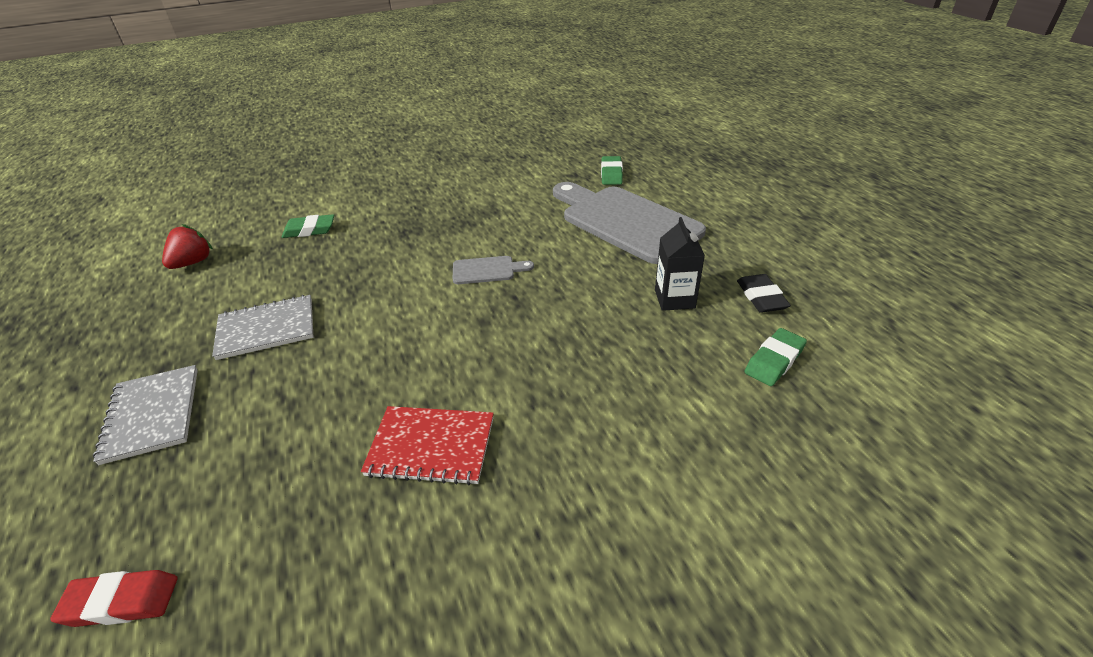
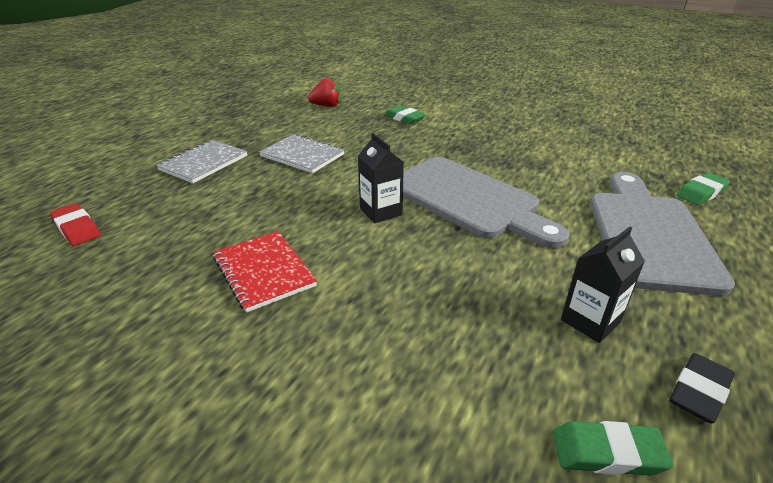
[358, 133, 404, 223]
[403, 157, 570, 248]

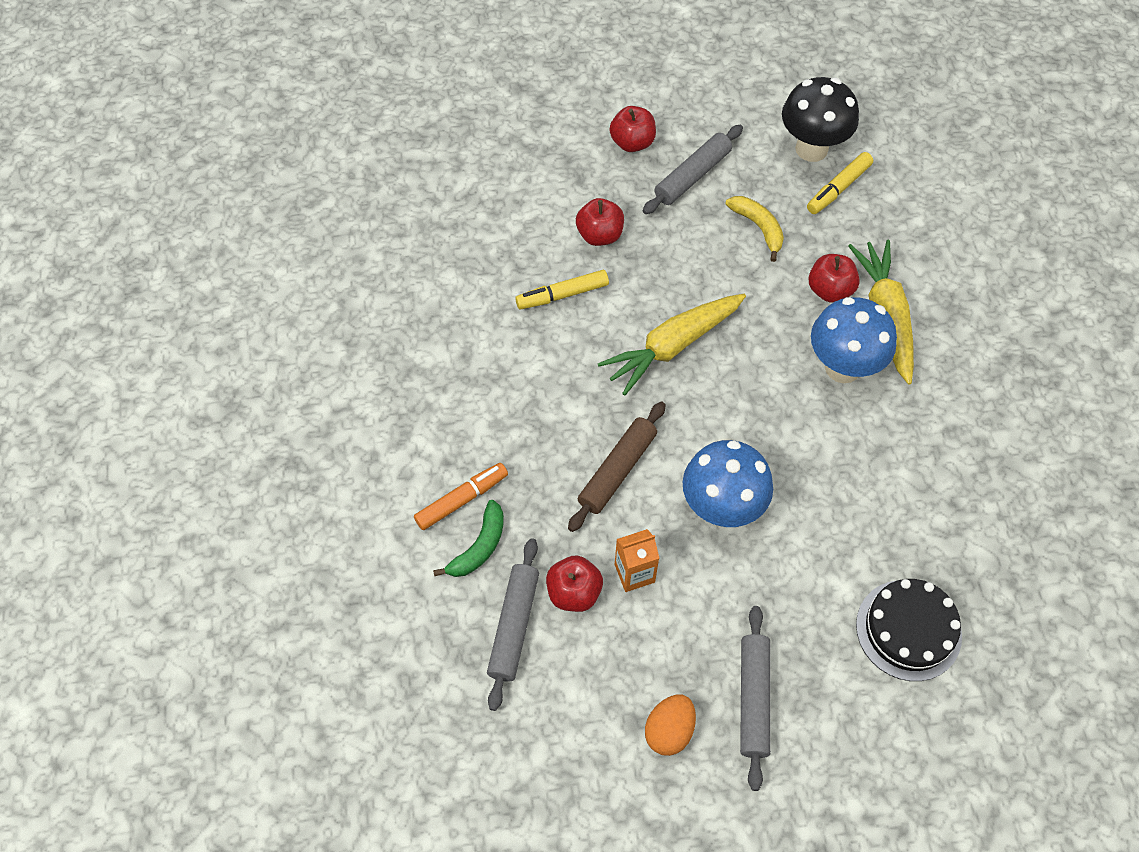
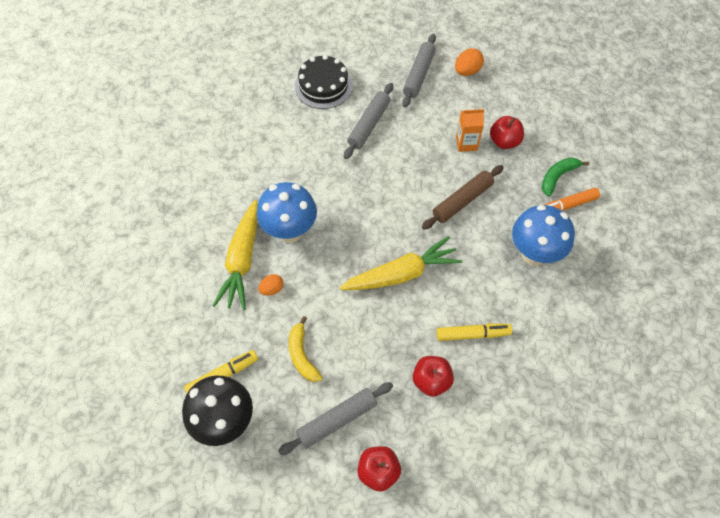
[344, 83, 393, 159]
[512, 205, 575, 266]
[258, 274, 283, 295]

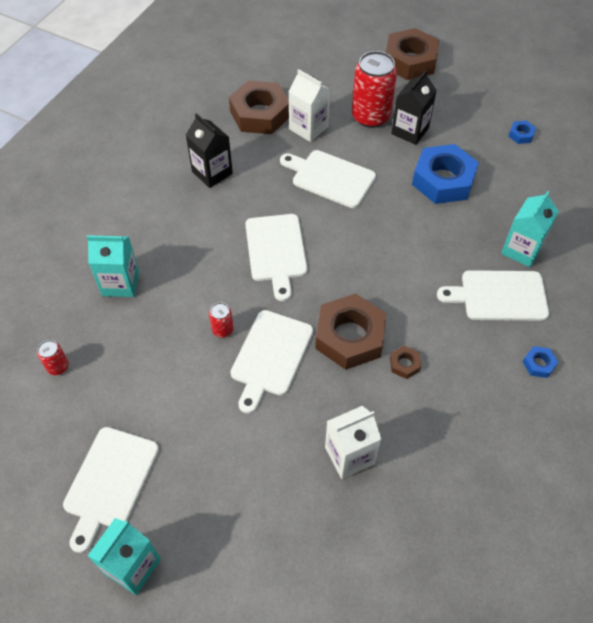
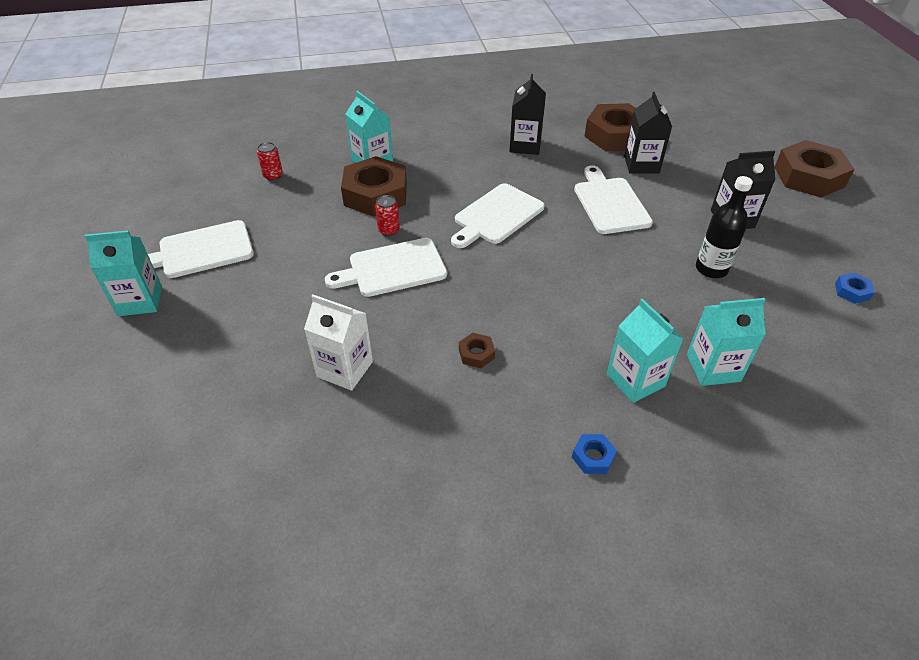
[352, 51, 397, 128] (first image)
[341, 156, 407, 217]
[696, 176, 753, 278]
[607, 299, 683, 403]
[624, 92, 672, 174]

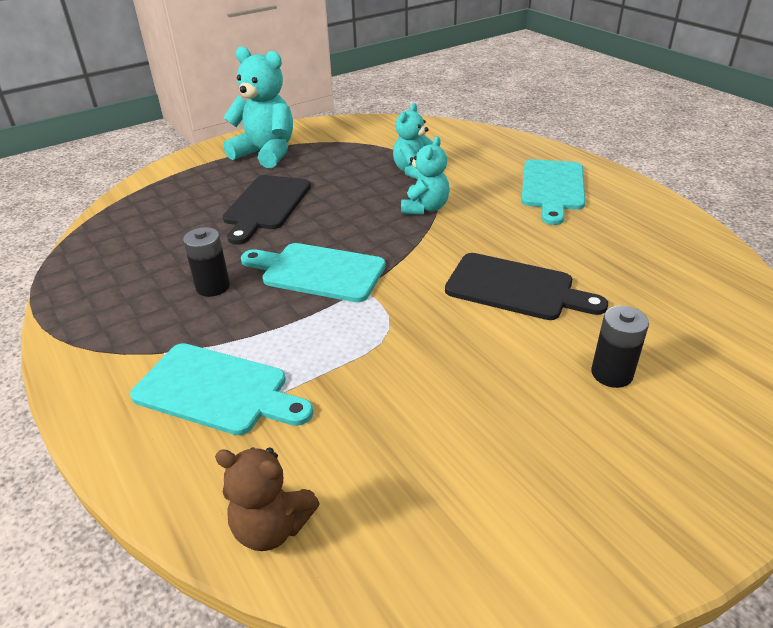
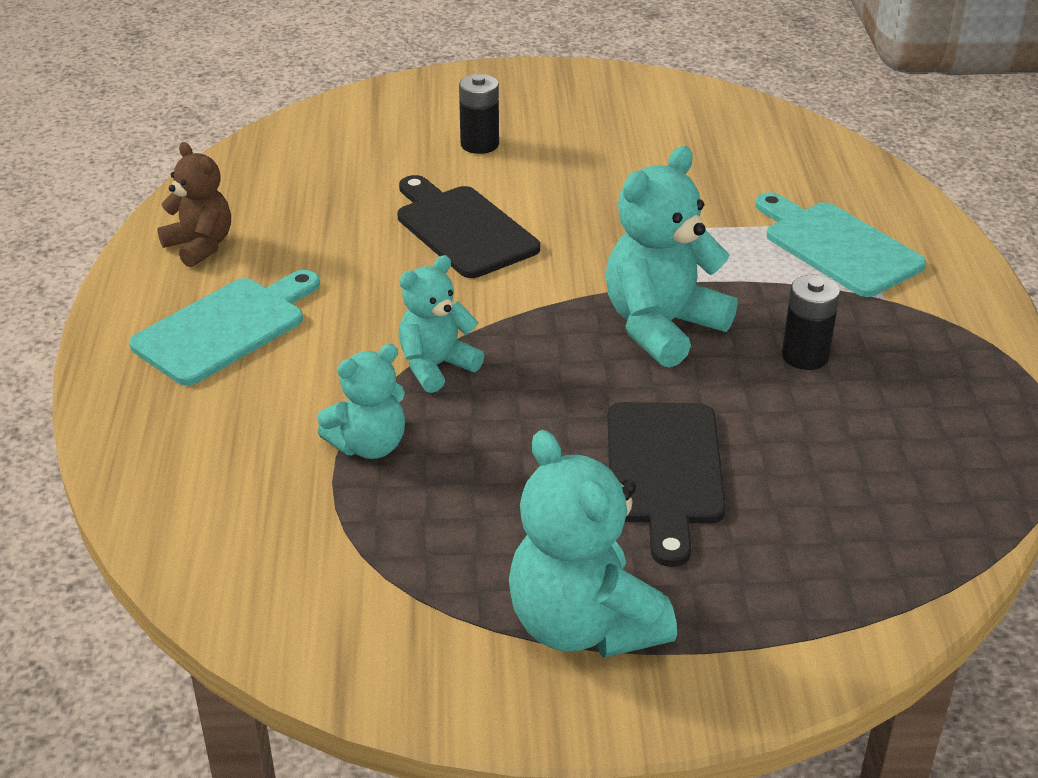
[157, 142, 231, 267]
[606, 146, 738, 368]
[607, 402, 726, 567]

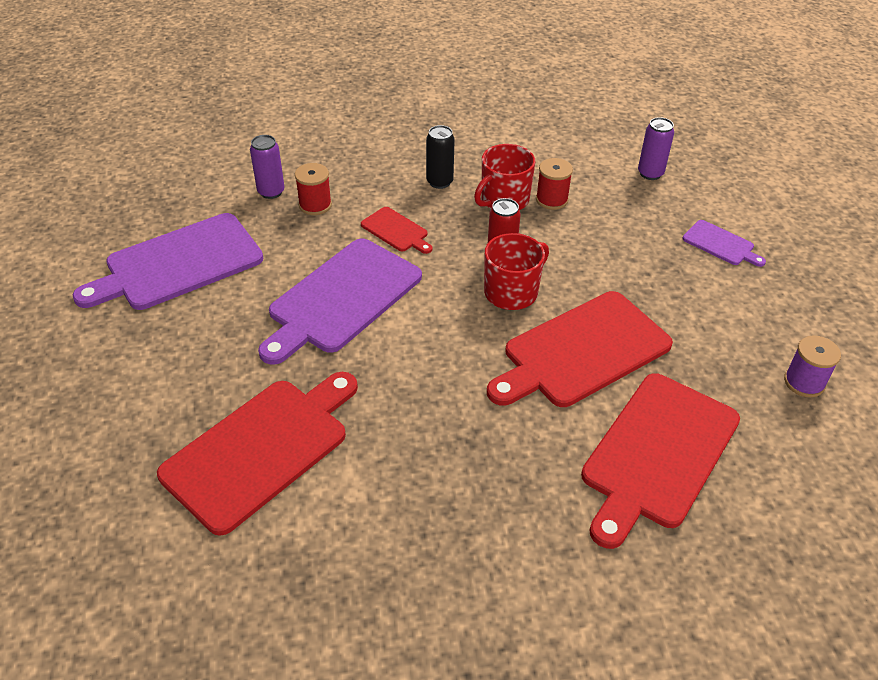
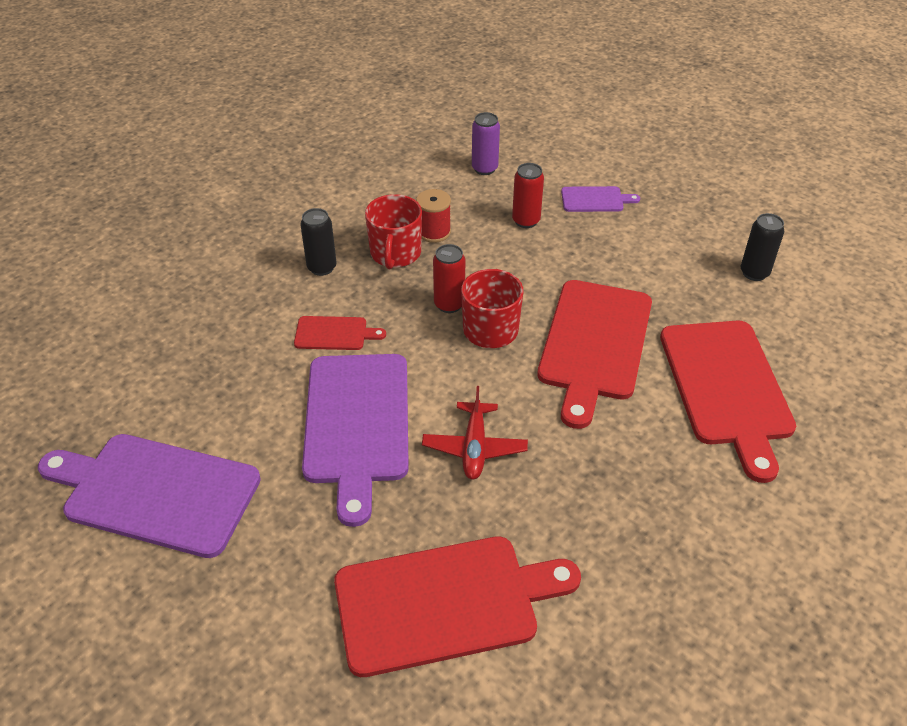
[250, 135, 285, 199] (first image)
[295, 163, 332, 215] (first image)
[422, 386, 528, 480]
[512, 163, 544, 228]
[741, 213, 784, 281]
[38, 434, 261, 558]
[334, 536, 581, 677]

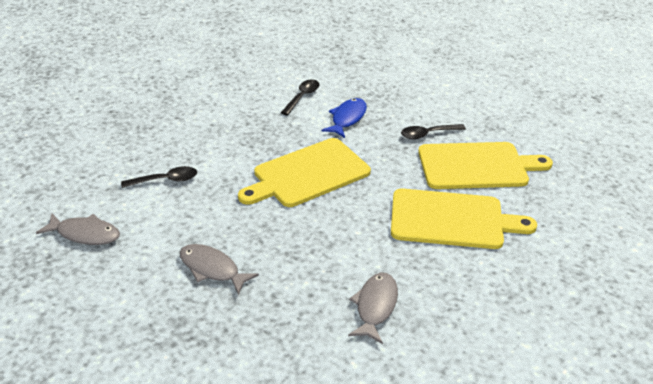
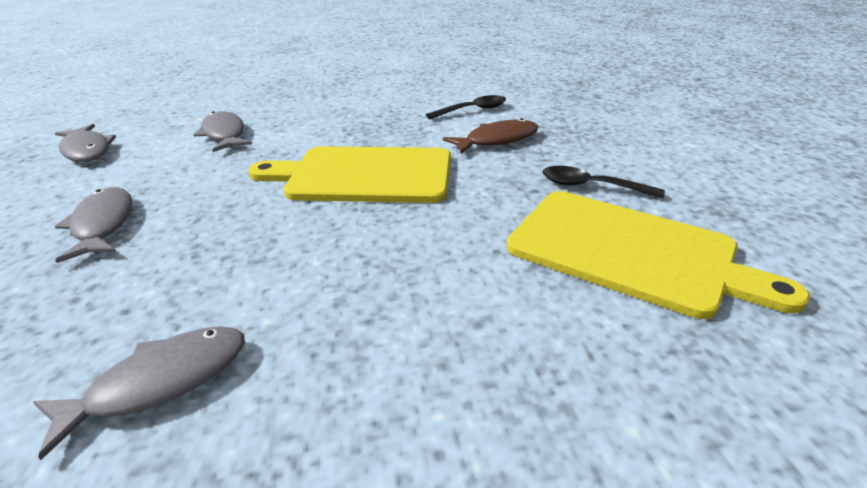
[391, 189, 537, 249] (first image)
[194, 111, 252, 152]
[443, 118, 538, 154]

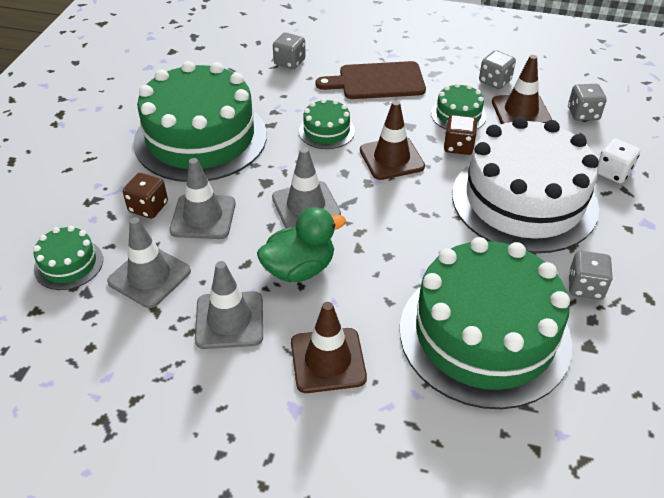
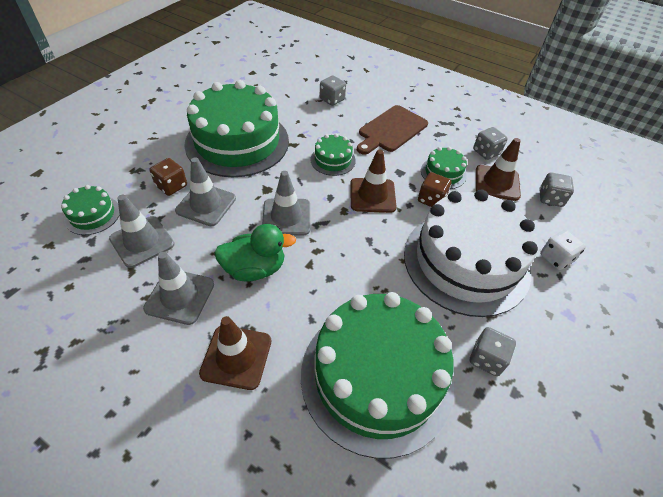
[357, 105, 428, 155]

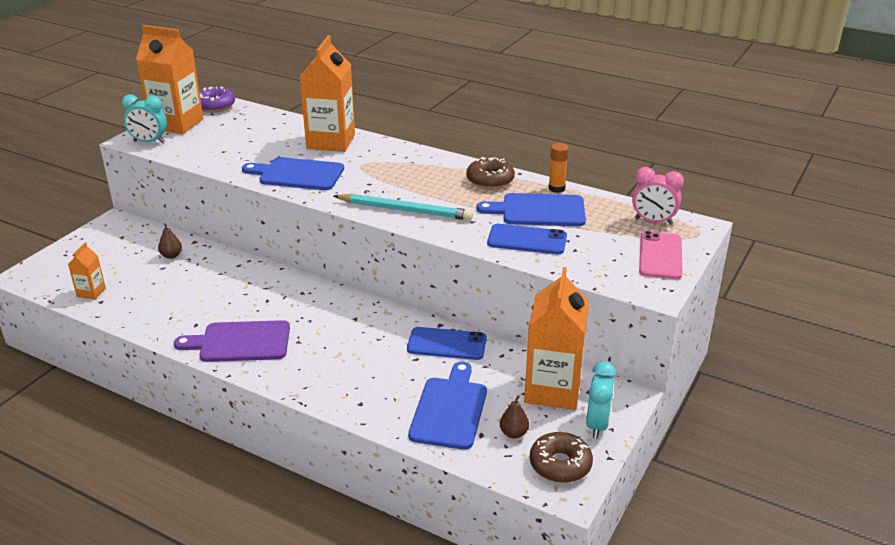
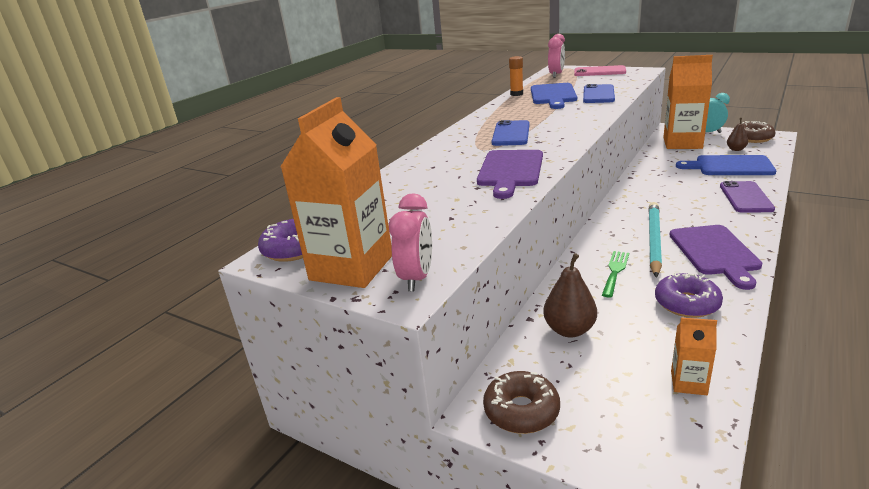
[300, 35, 355, 152] (first image)
[602, 251, 629, 298]
[655, 273, 723, 318]
[720, 181, 775, 213]
[648, 202, 662, 278]
[492, 120, 530, 146]
[483, 371, 560, 434]
[389, 193, 432, 291]
[477, 150, 543, 199]
[543, 253, 597, 338]

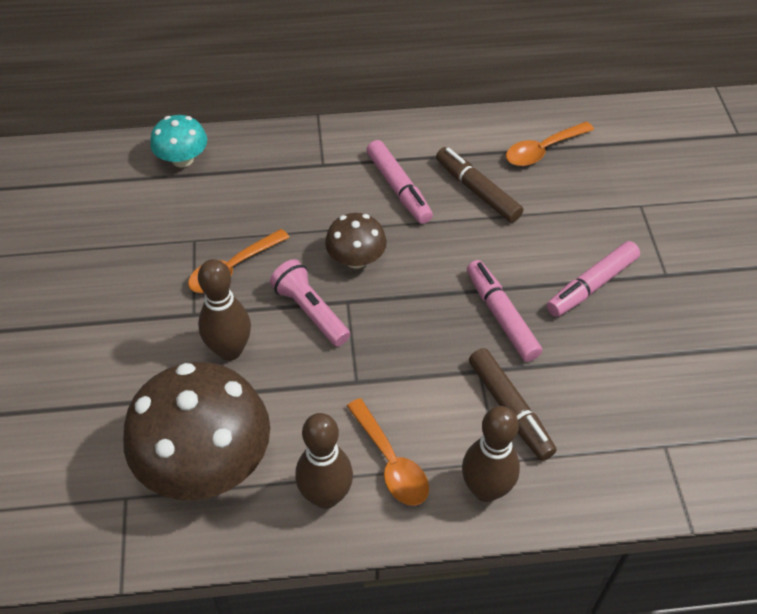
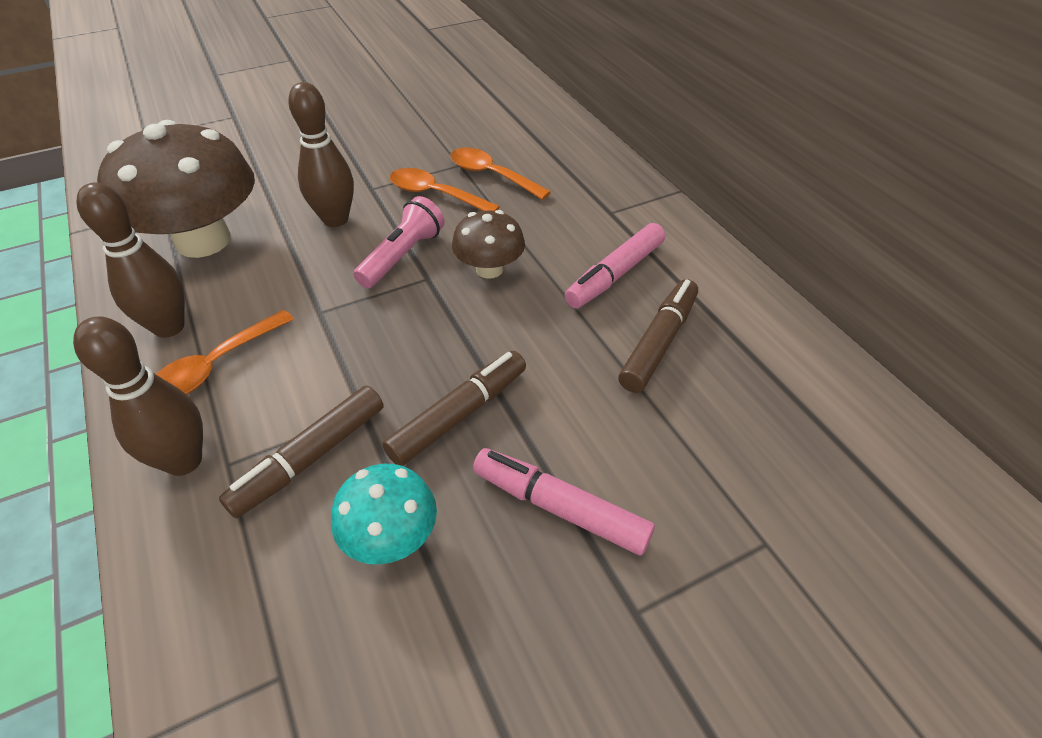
[331, 464, 437, 564]
[450, 148, 551, 200]
[382, 351, 526, 466]

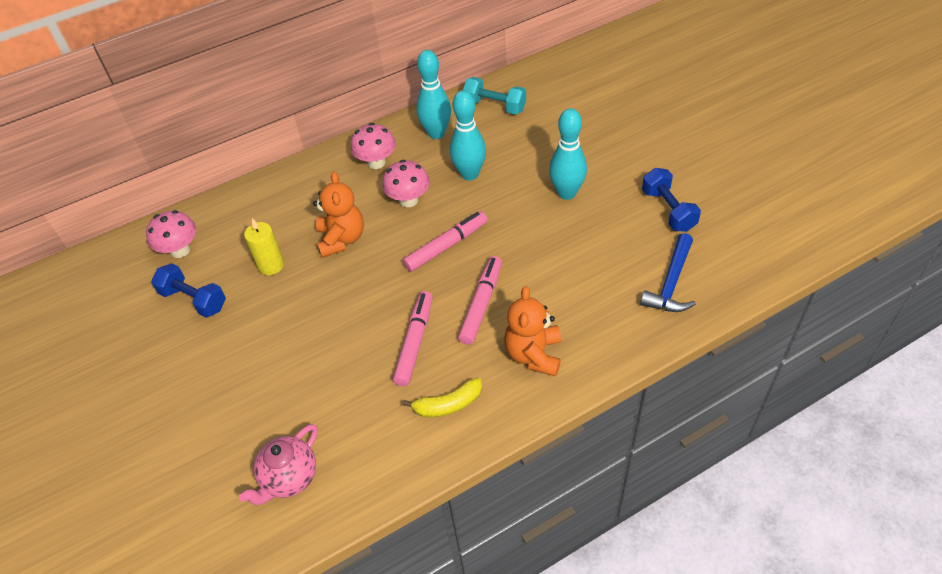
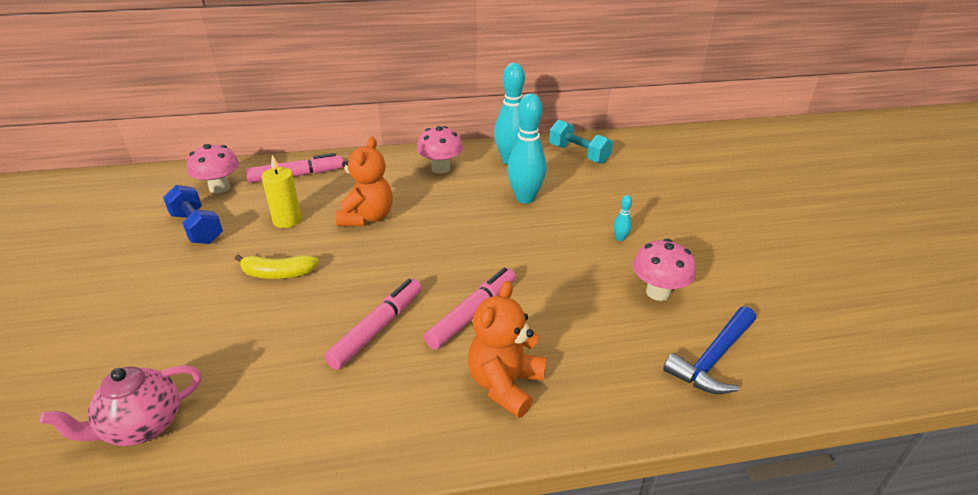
[642, 168, 701, 232] (first image)
[633, 239, 696, 301]
[246, 153, 344, 183]
[235, 255, 319, 279]
[614, 195, 632, 241]

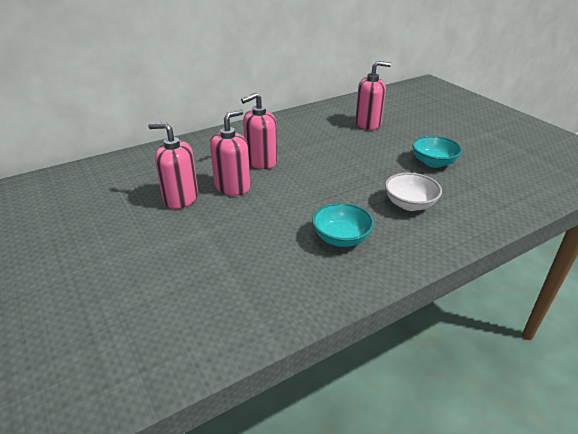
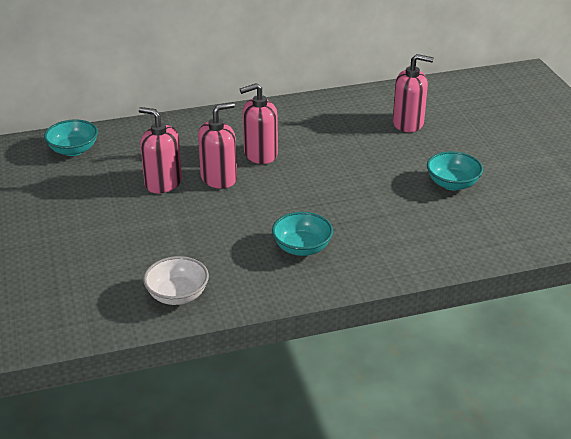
[44, 119, 98, 156]
[143, 256, 209, 305]

